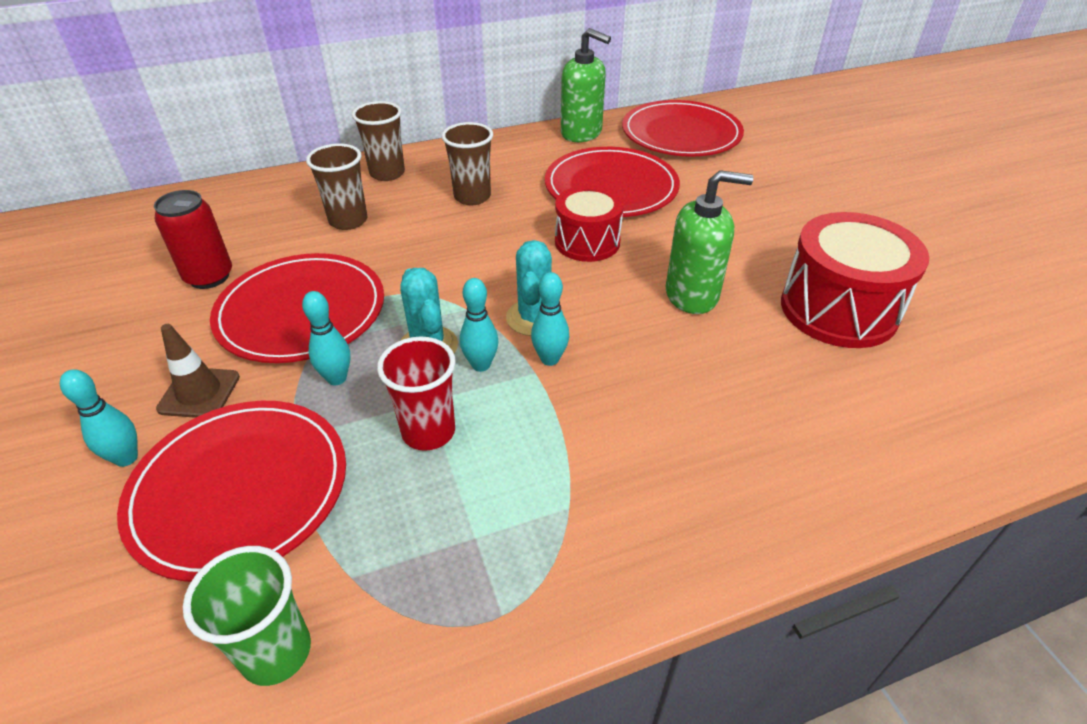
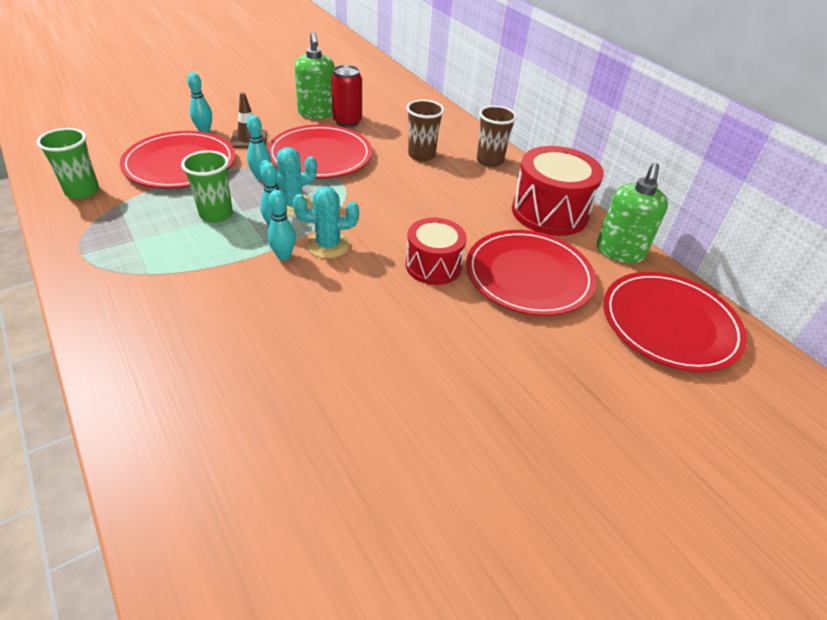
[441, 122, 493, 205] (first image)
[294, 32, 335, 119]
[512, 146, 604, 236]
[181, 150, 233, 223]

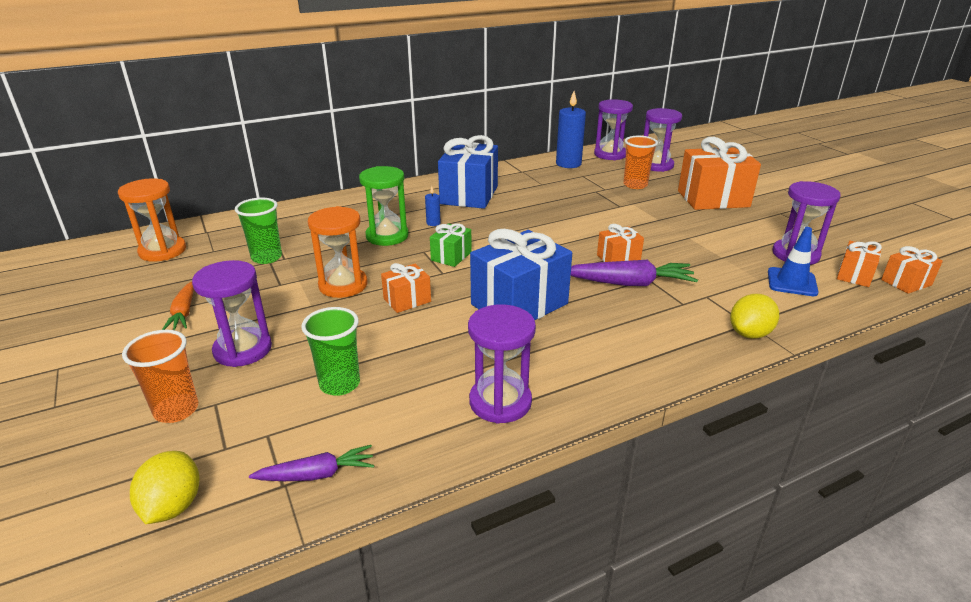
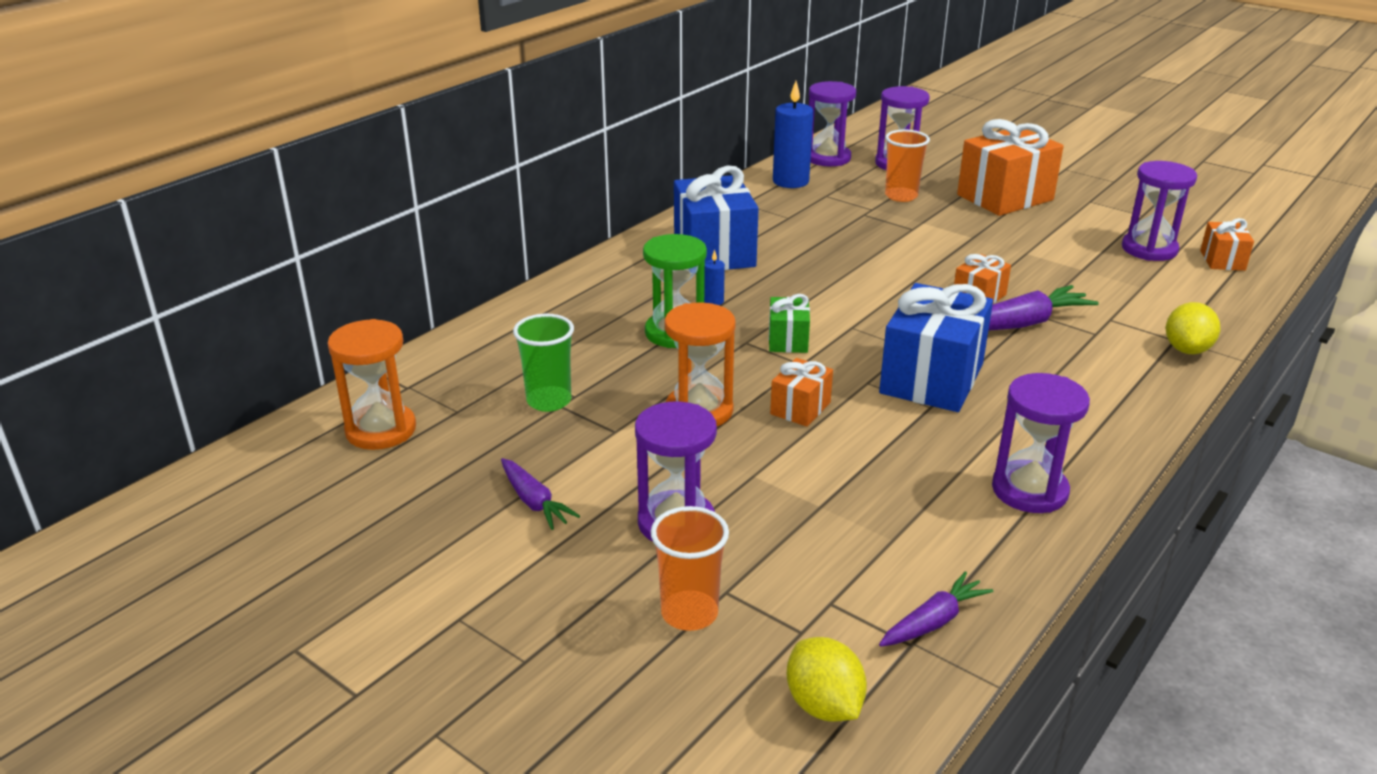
[301, 307, 360, 396] (first image)
[768, 227, 819, 296] (first image)
[881, 246, 943, 294] (first image)
[501, 458, 580, 530]

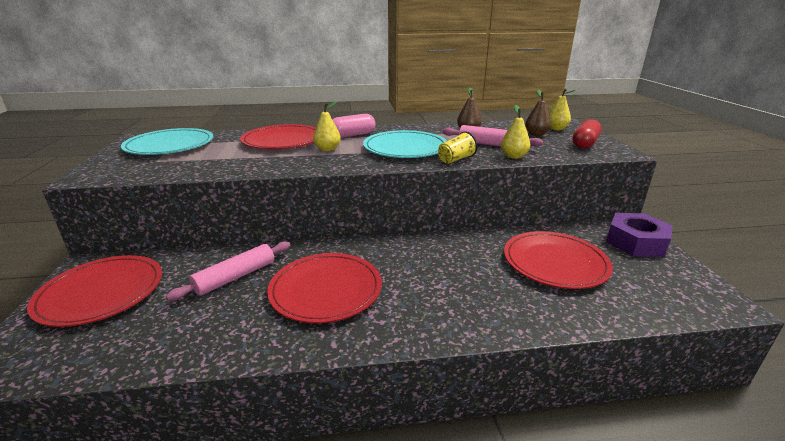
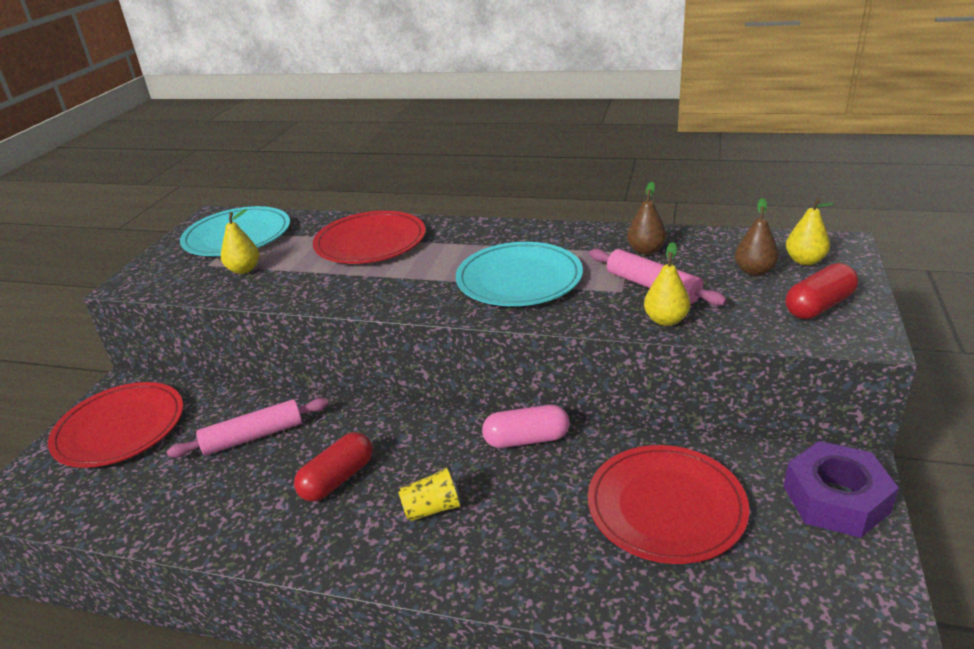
[221, 209, 259, 274]
[482, 405, 570, 448]
[398, 465, 463, 521]
[294, 432, 373, 502]

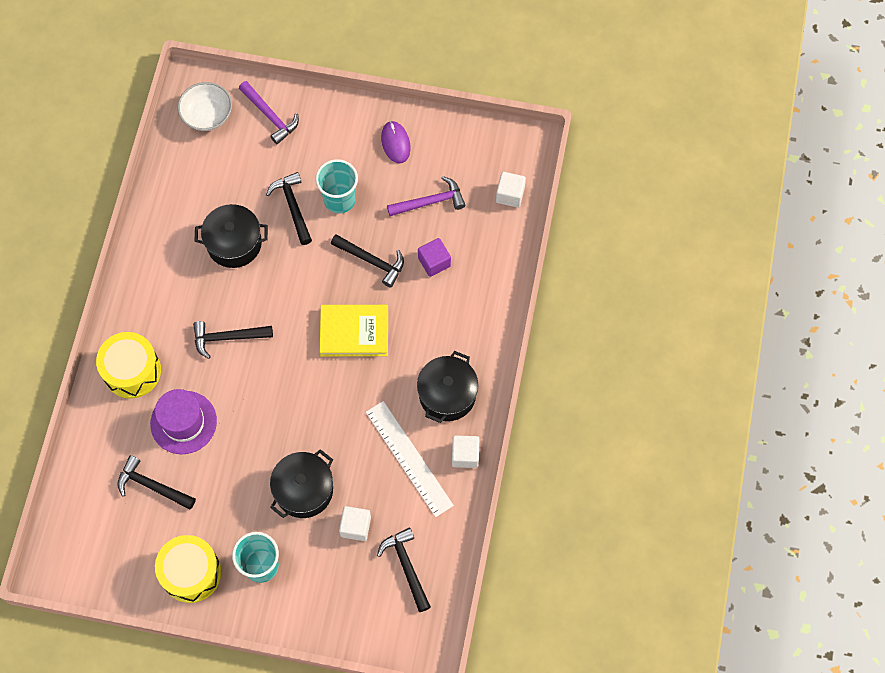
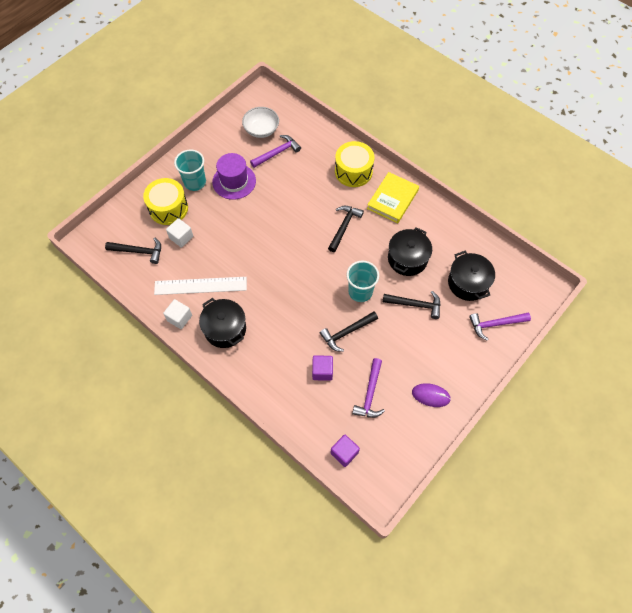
[212, 153, 256, 200]
[143, 178, 188, 225]
[242, 107, 279, 138]
[448, 251, 495, 301]
[346, 261, 379, 302]
[367, 172, 419, 223]
[250, 135, 301, 168]
[331, 435, 360, 467]

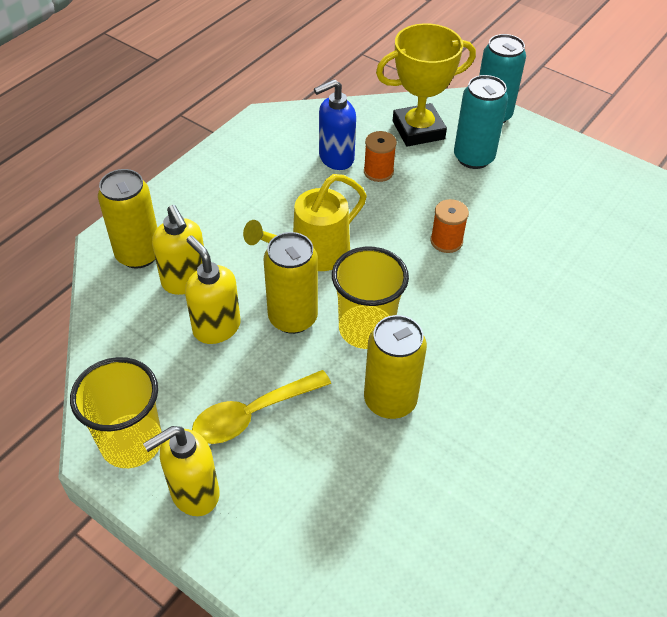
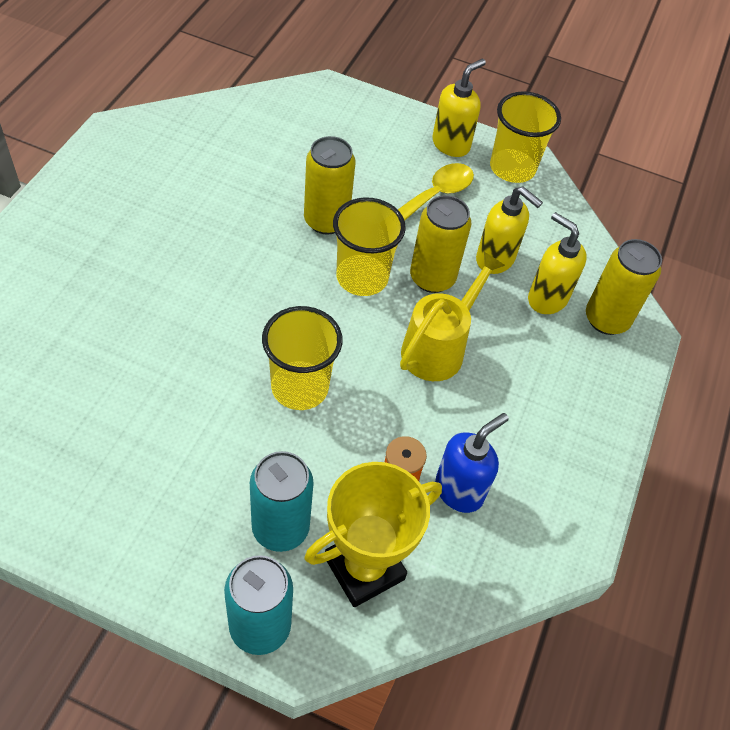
[262, 306, 343, 410]

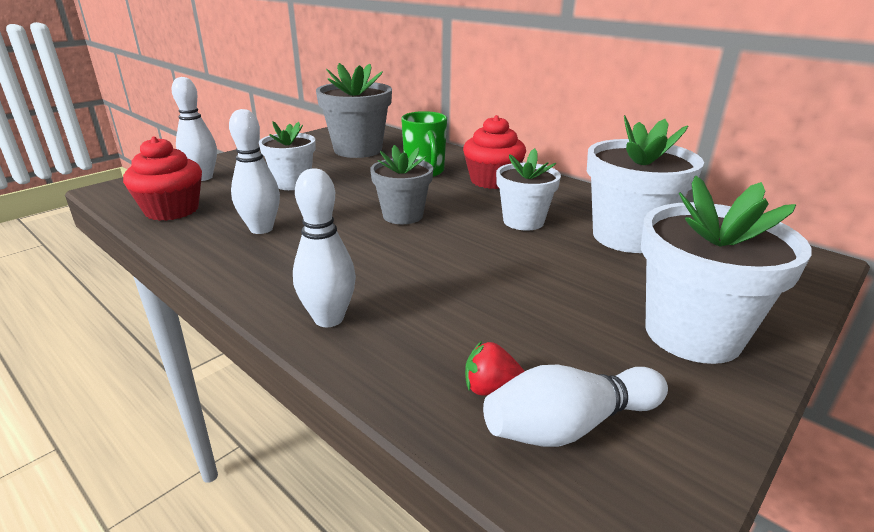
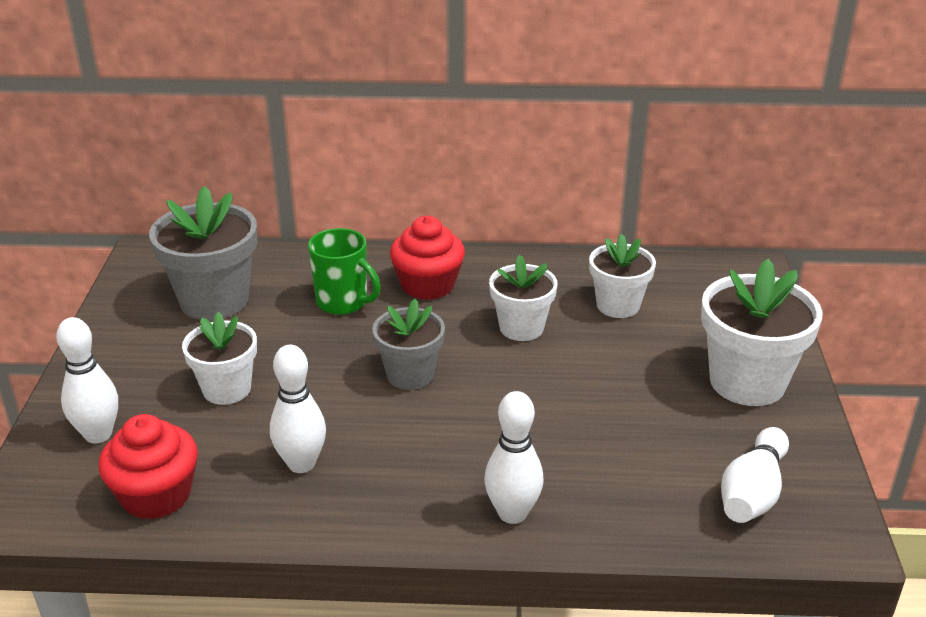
[465, 341, 525, 396] (first image)
[589, 234, 656, 318]

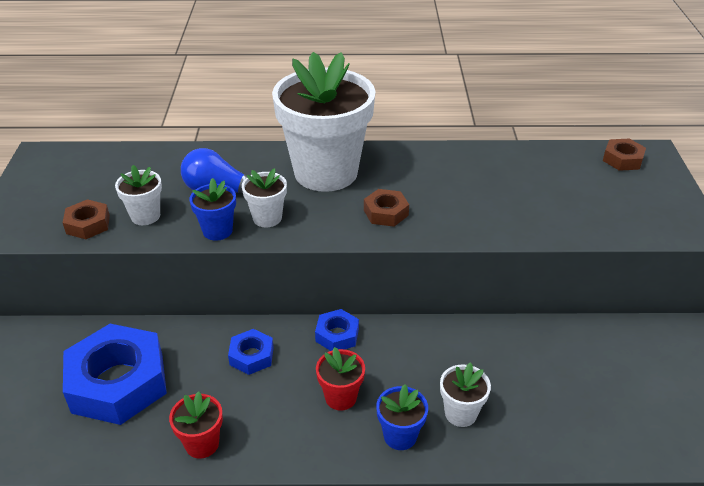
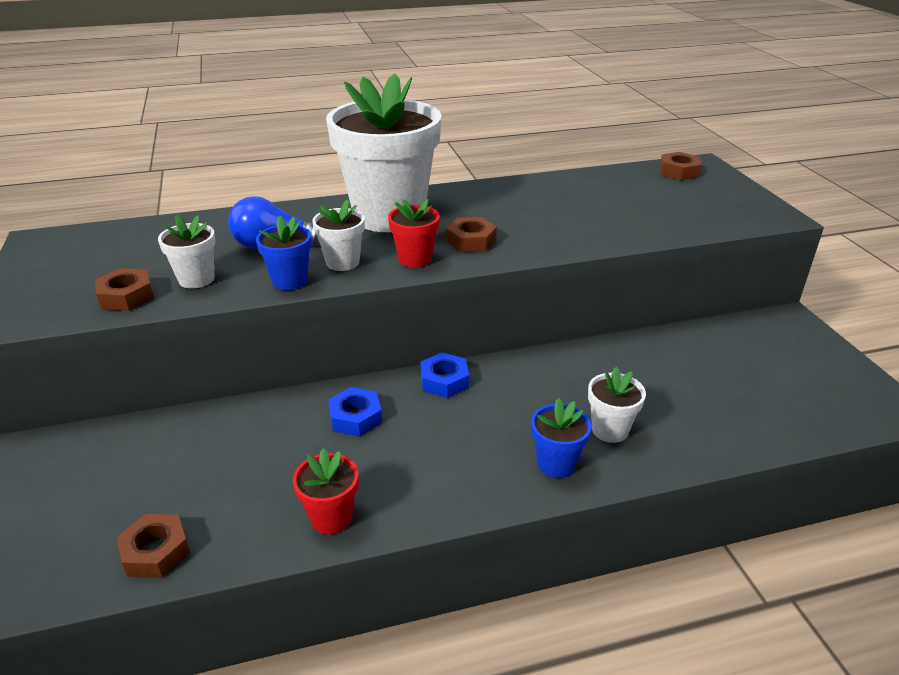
[63, 324, 167, 425] (first image)
[117, 514, 190, 578]
[388, 199, 440, 267]

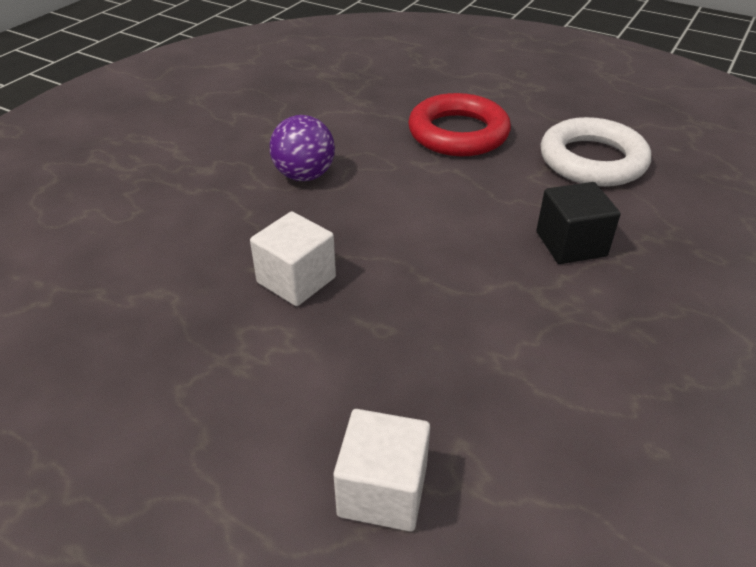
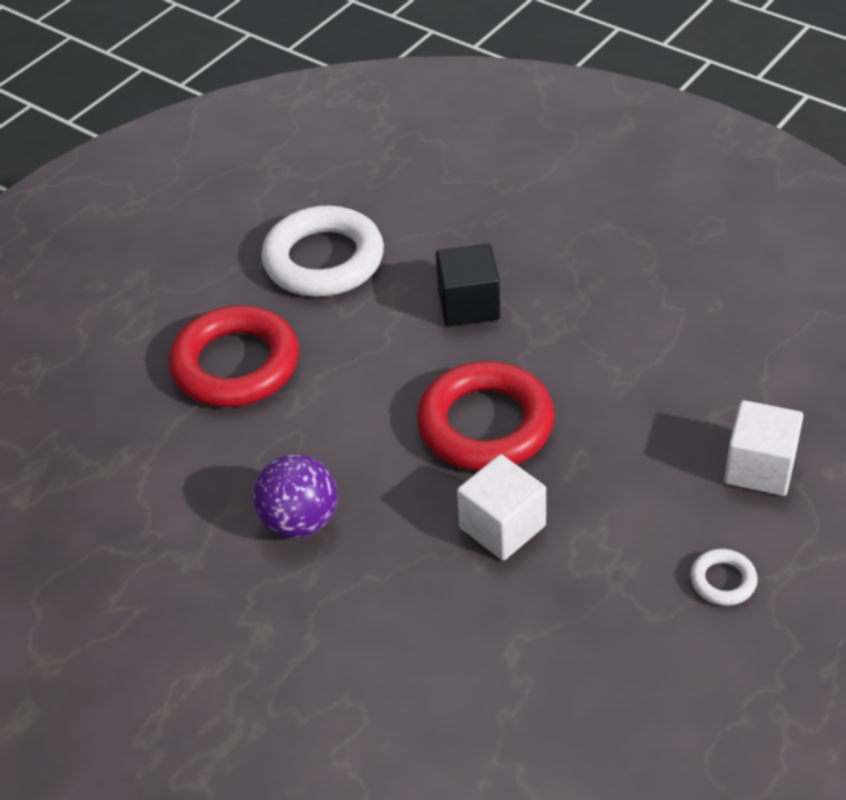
[417, 361, 555, 471]
[690, 549, 758, 606]

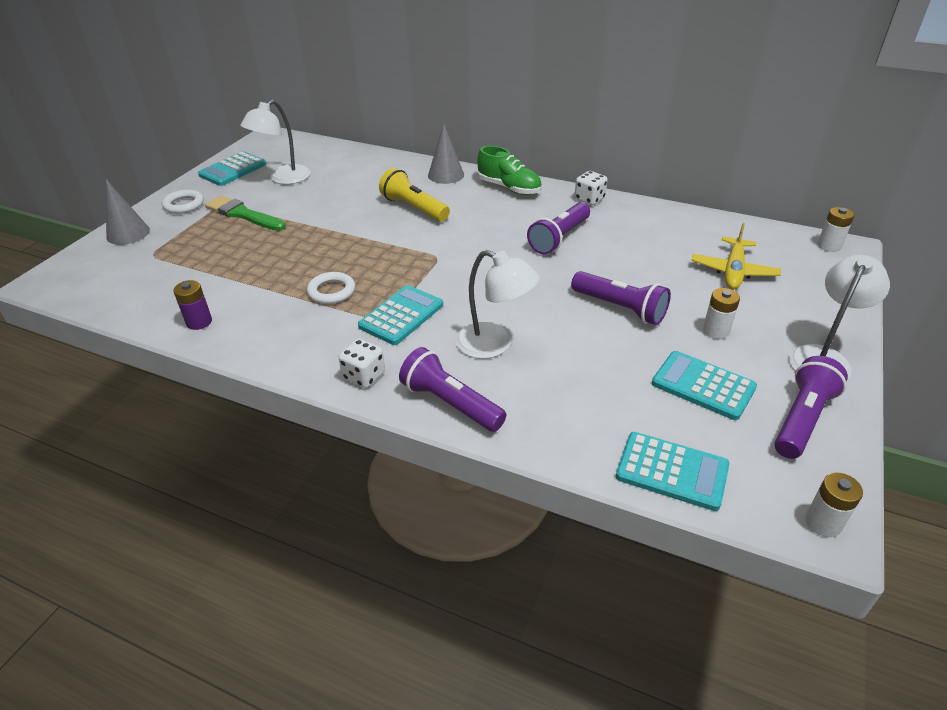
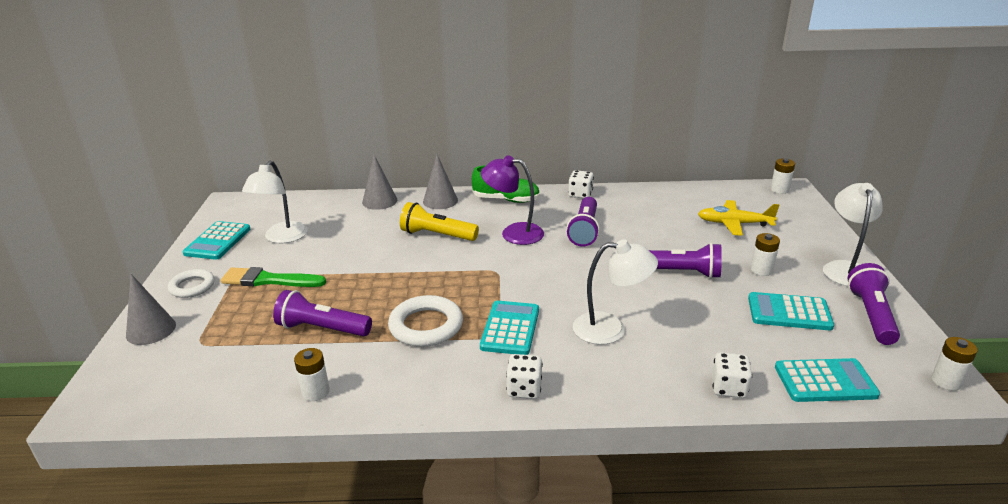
[362, 155, 398, 210]
[481, 155, 544, 245]
[712, 352, 752, 398]
[273, 290, 372, 336]
[294, 348, 330, 401]
[698, 200, 779, 236]
[388, 295, 463, 347]

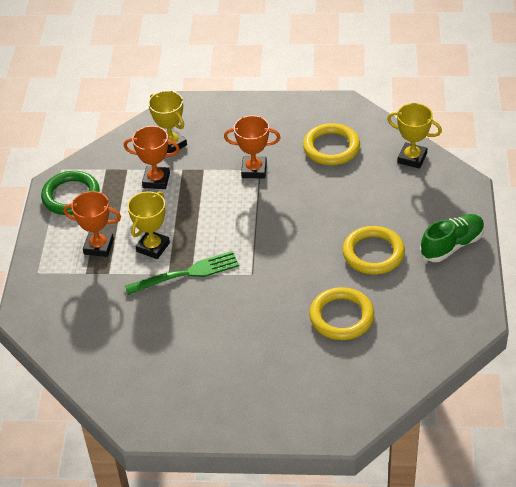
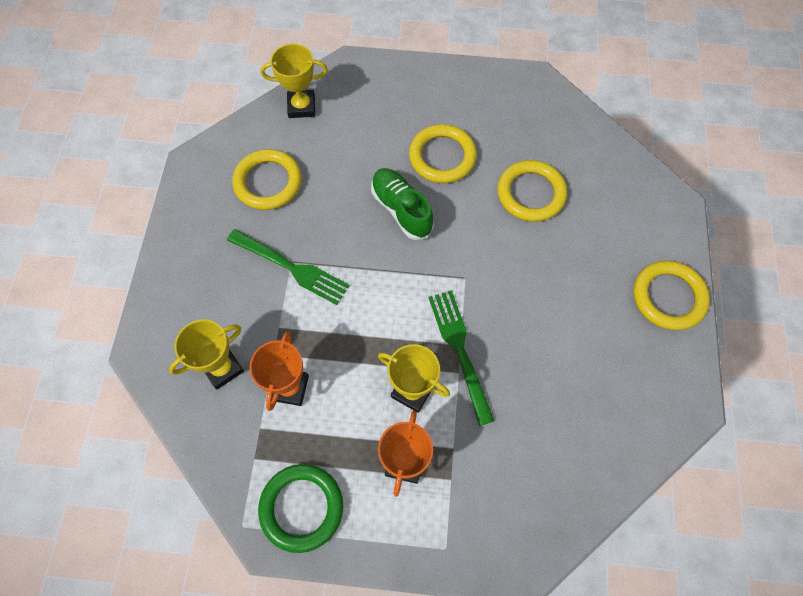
[633, 261, 710, 330]
[371, 168, 434, 240]
[227, 229, 350, 305]
[260, 44, 328, 118]

